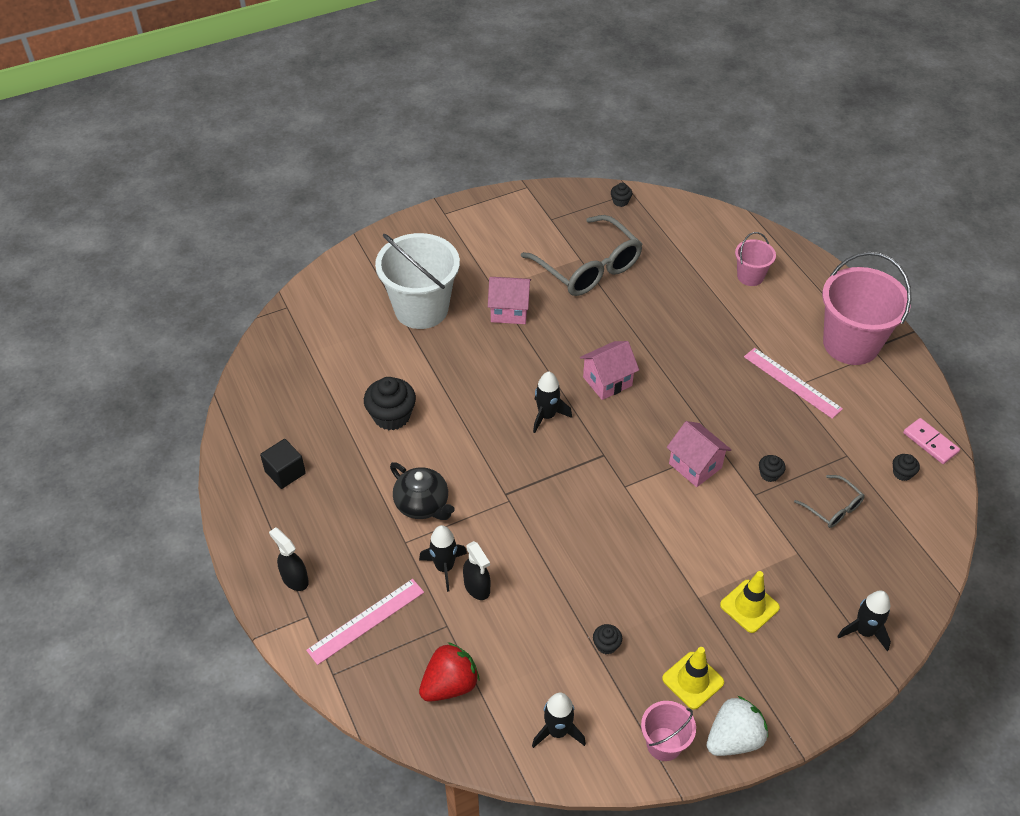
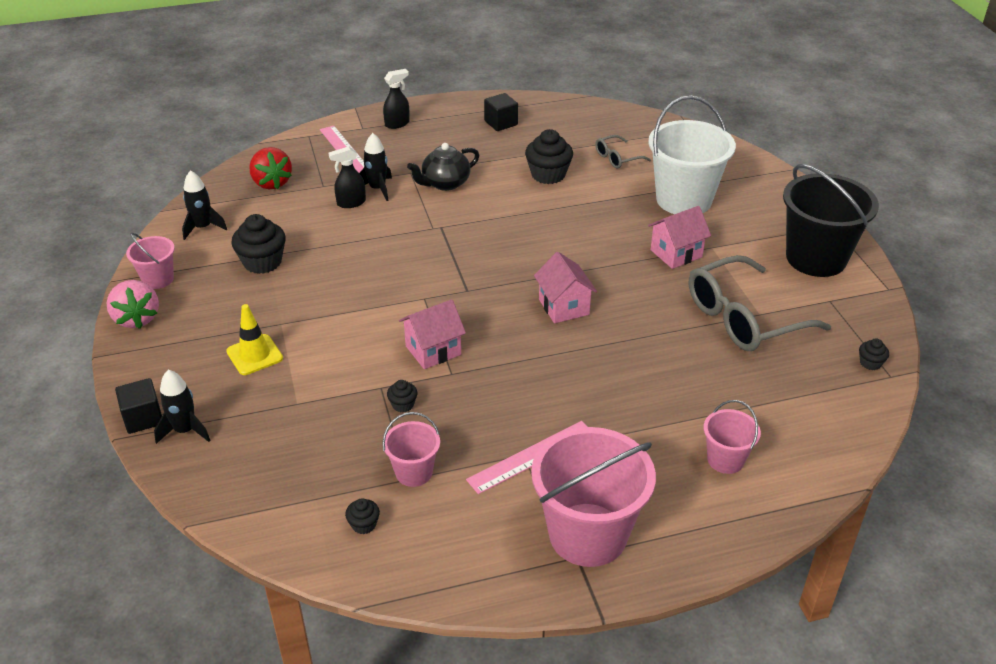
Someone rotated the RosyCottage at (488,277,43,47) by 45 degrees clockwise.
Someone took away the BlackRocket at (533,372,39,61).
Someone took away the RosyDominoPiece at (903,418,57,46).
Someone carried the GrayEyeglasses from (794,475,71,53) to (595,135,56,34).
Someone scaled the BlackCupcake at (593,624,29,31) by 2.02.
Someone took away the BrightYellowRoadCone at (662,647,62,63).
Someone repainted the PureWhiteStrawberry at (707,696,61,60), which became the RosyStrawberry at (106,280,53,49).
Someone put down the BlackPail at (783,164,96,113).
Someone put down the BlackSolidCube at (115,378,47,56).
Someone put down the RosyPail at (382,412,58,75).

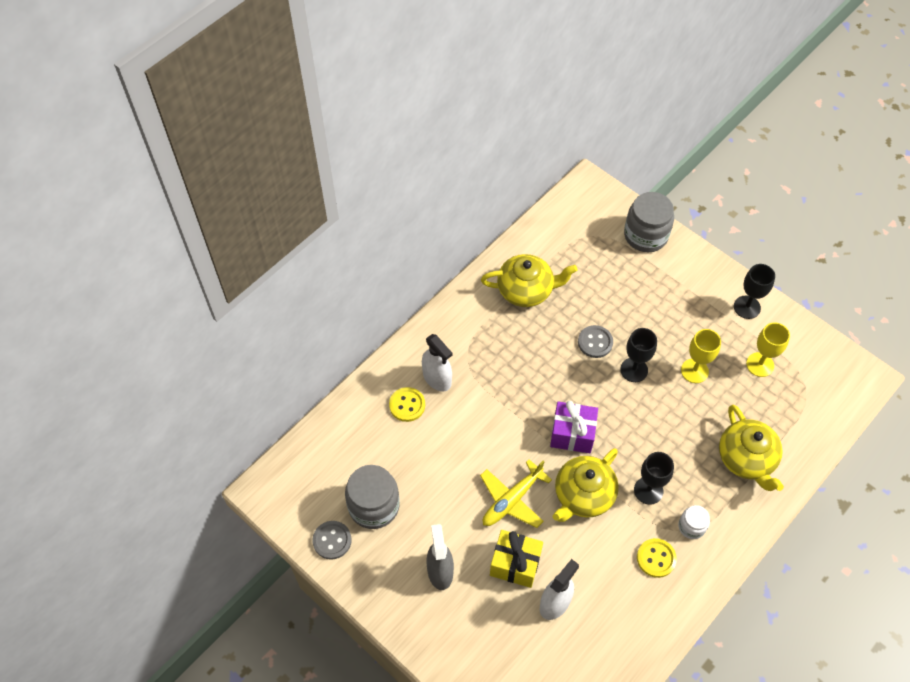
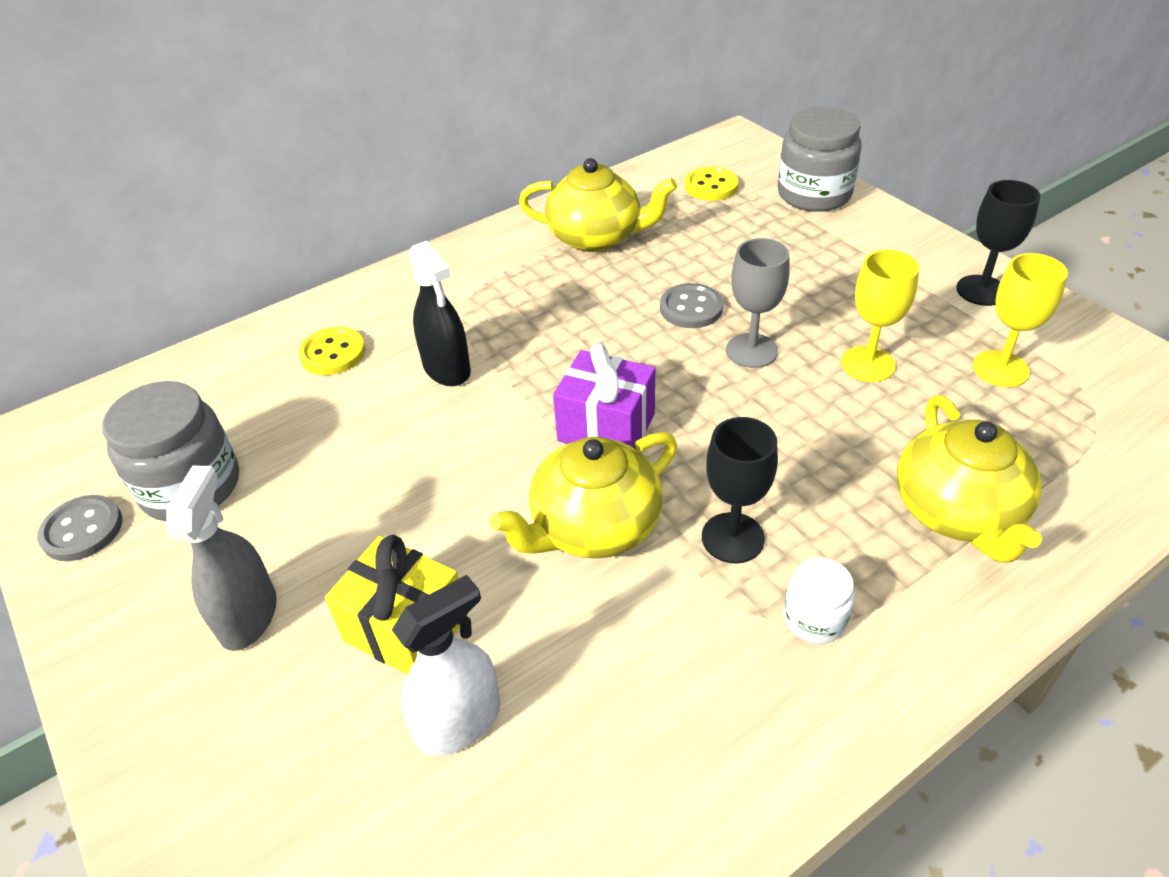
Someone repainted the BlackChalice at (620,328,37,54), which became the GrayChalice at (726,238,64,130).
Someone took away the PureWhiteSprayBottle at (422,334,30,58).
Someone took away the BrightYellowPlane at (480,459,72,69).
Someone carried the BrightYellowSewingButton from (637,538,40,40) to (685,167,54,34).
Someone put down the BlackSprayBottle at (408,241,63,145).

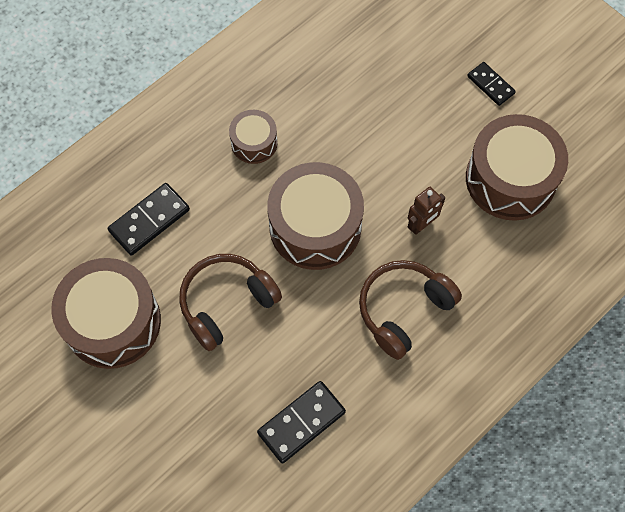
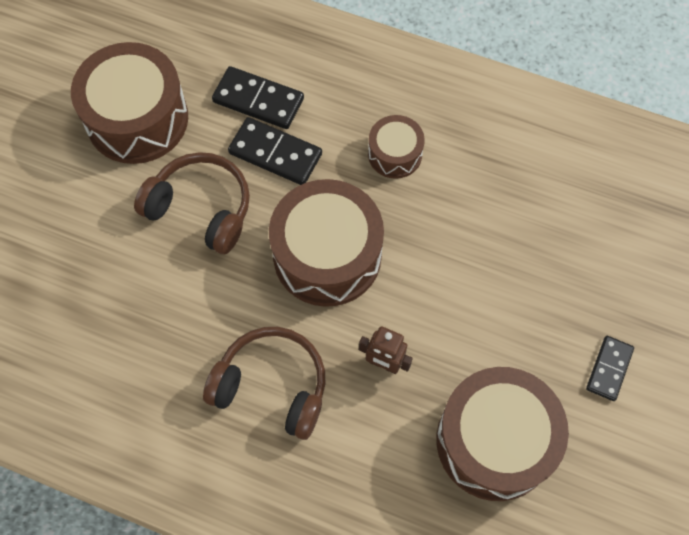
Someone carried the BlackDominoPiece from (257,381,89,82) to (228,117,94,68).

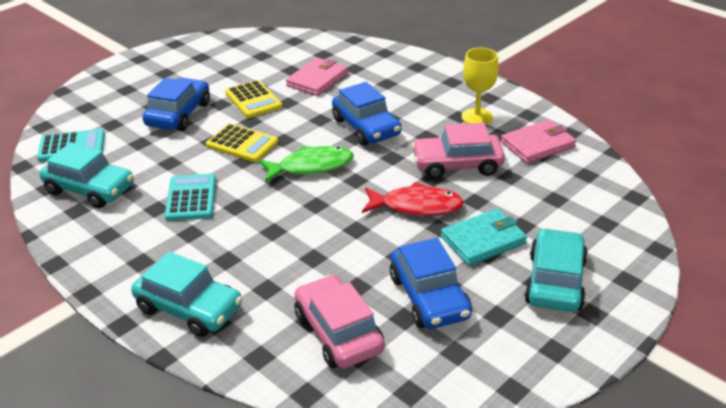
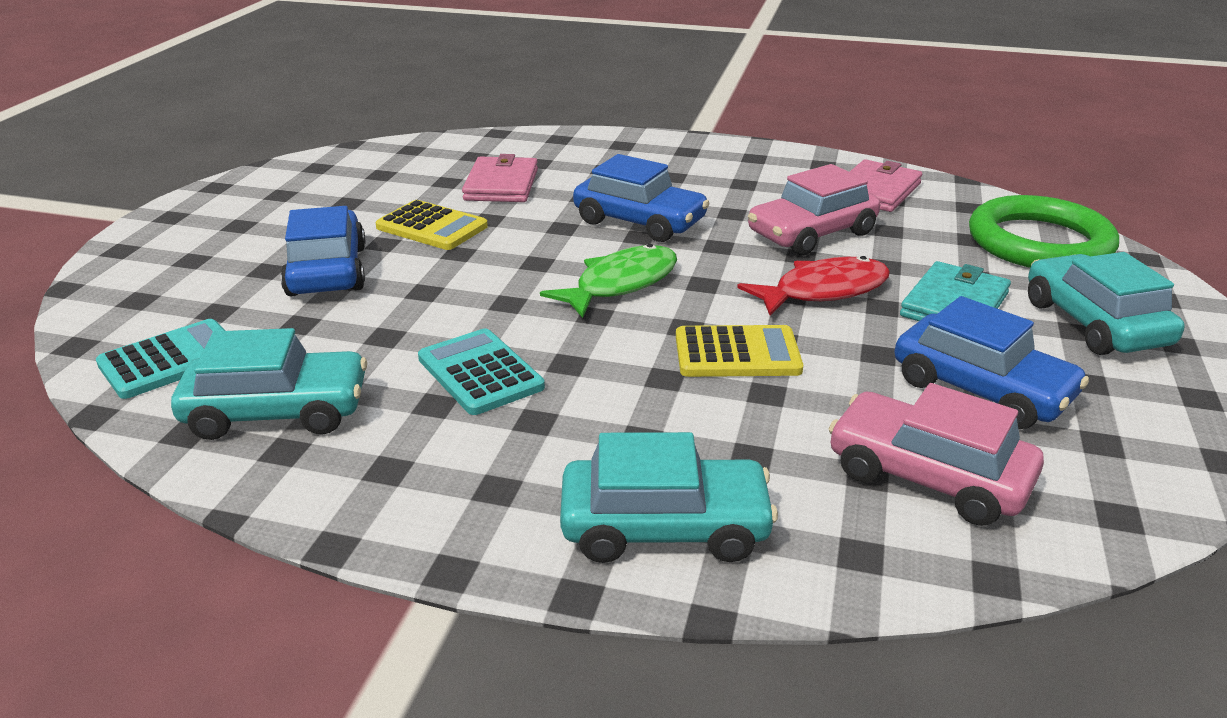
Someone took away the BrightYellowChalice at (462,48,37,77).
Someone carried the BrightYellowPocketCalculator from (206,124,72,38) to (676,325,127,52).
Someone put down the GreenRing at (969,195,150,73).

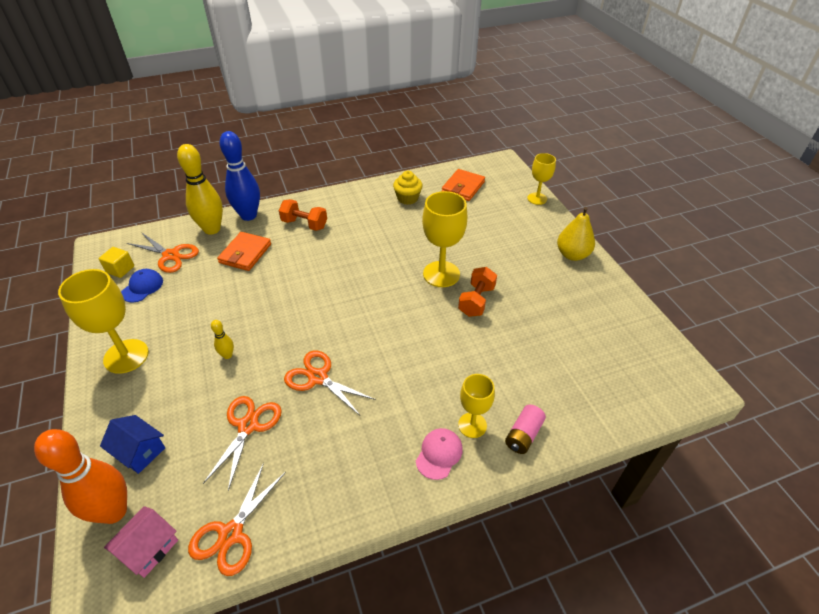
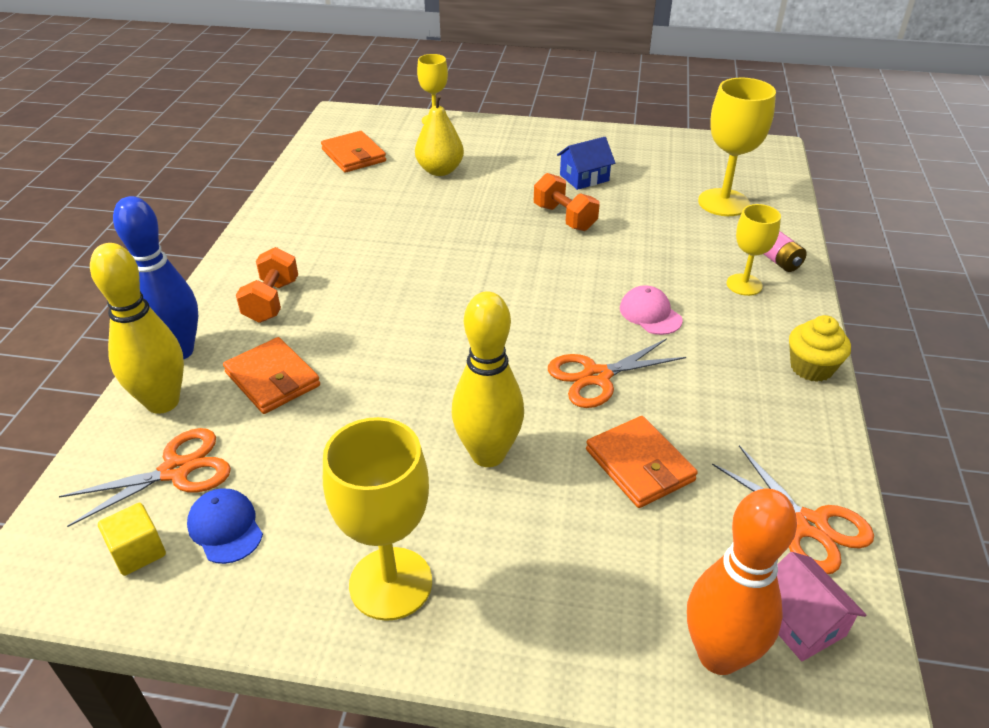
Someone carried the BrightYellowCupcake from (393,171,30,34) to (789,315,62,67).
Someone carried the BrightYellowChalice from (422,191,45,96) to (698,78,78,138).
Someone rotated the OrangeColouredHandWeight at (279,199,48,32) by 45 degrees counterclockwise.
Someone carried the BrightYellowPearFruit from (557,207,38,54) to (415,94,49,82).
Someone scaled the BrightYellowTenpin at (211,320,23,39) by 2.27.
Someone swapped the OrangeColouredScissors at (203,396,79,95) for the OrangeColouredBillfold at (586,416,112,92).
Someone carried the CobaltCottage from (100,415,65,59) to (557,137,58,53).
Someone carried the RosyCap from (416,428,47,52) to (620,286,63,49).

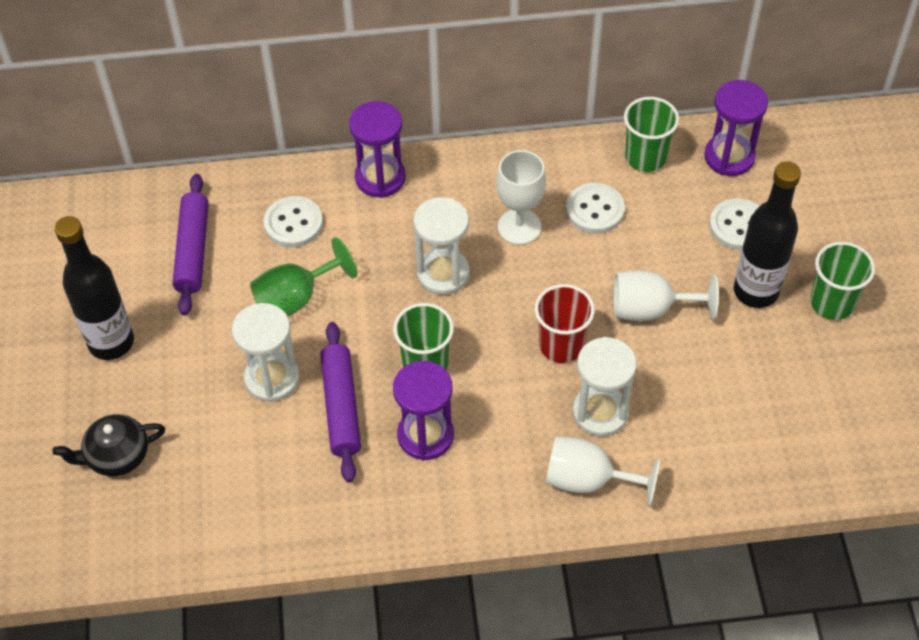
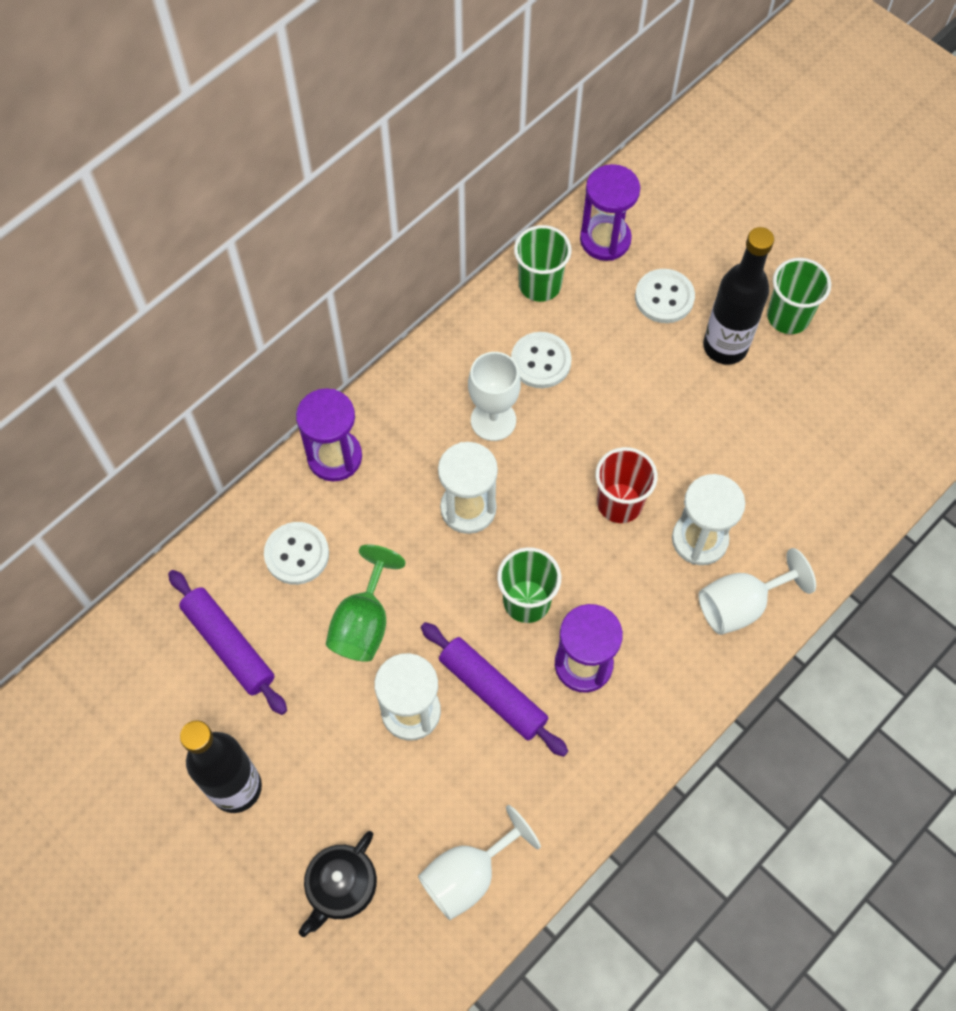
Someone carried the PureWhiteChalice from (614,271,105,50) to (418,805,123,115).

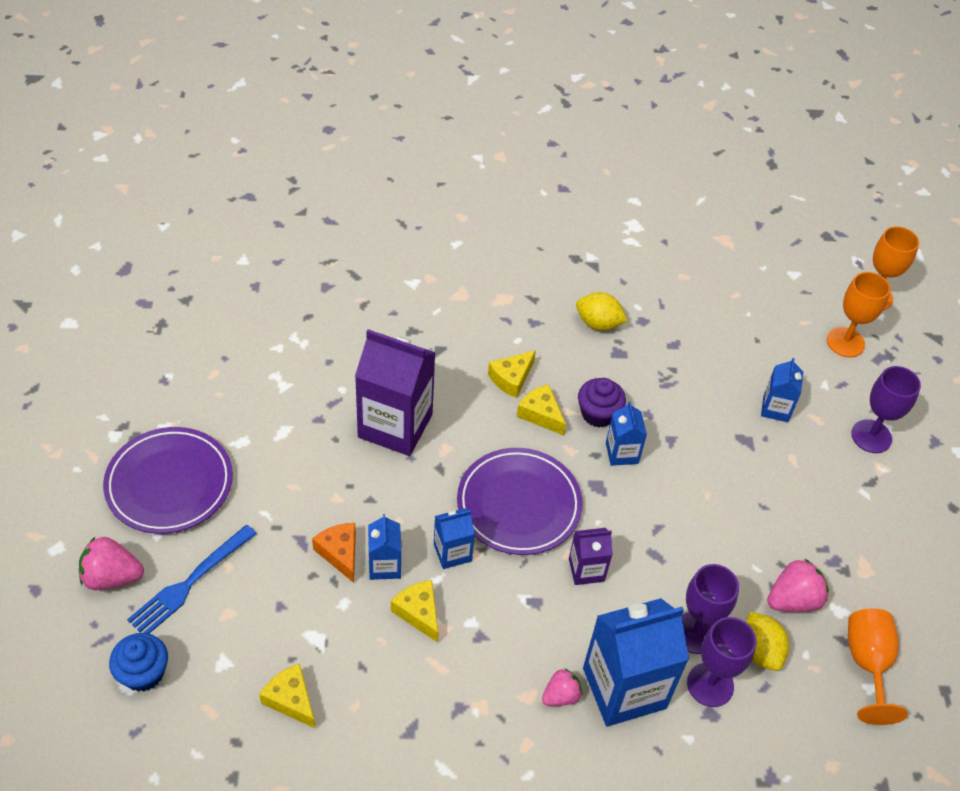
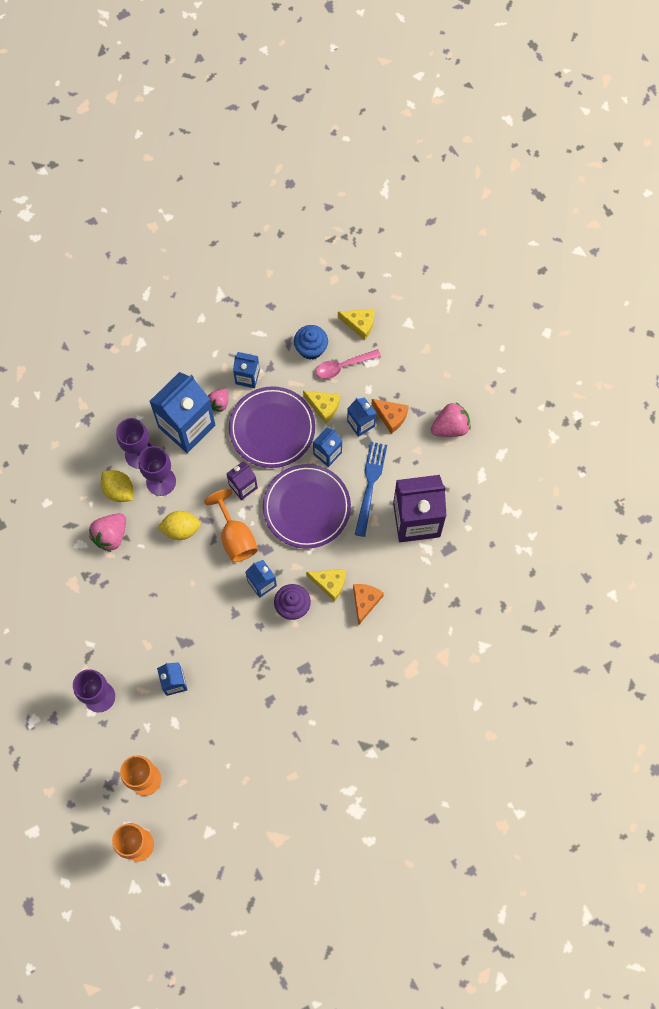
Someone carried the BrightYellowToyLemon from (576,292,52,39) to (158,511,43,29).
Someone repainted the BrightYellowPieceOfCheese at (488,350,48,48), which became the OrangeColouredPieceOfCheese at (353,584,31,41).
Someone carried the RoyalPurplePlate from (103,427,130,107) to (229,386,86,82).
Someone carried the CobaltFork from (127,525,130,109) to (355,442,32,95).
Someone carried the RosyStrawberry from (79,537,65,53) to (431,403,40,34).
Someone carried the OrangeColouredChalice from (848,608,60,117) to (204,489,54,73).
Someone carried the CobaltCupcake from (109,633,59,59) to (294,325,34,34).
Someone put down the RosyTablespoon at (316,349,65,30).
Someone put down the CobaltCarton at (233,352,27,36).

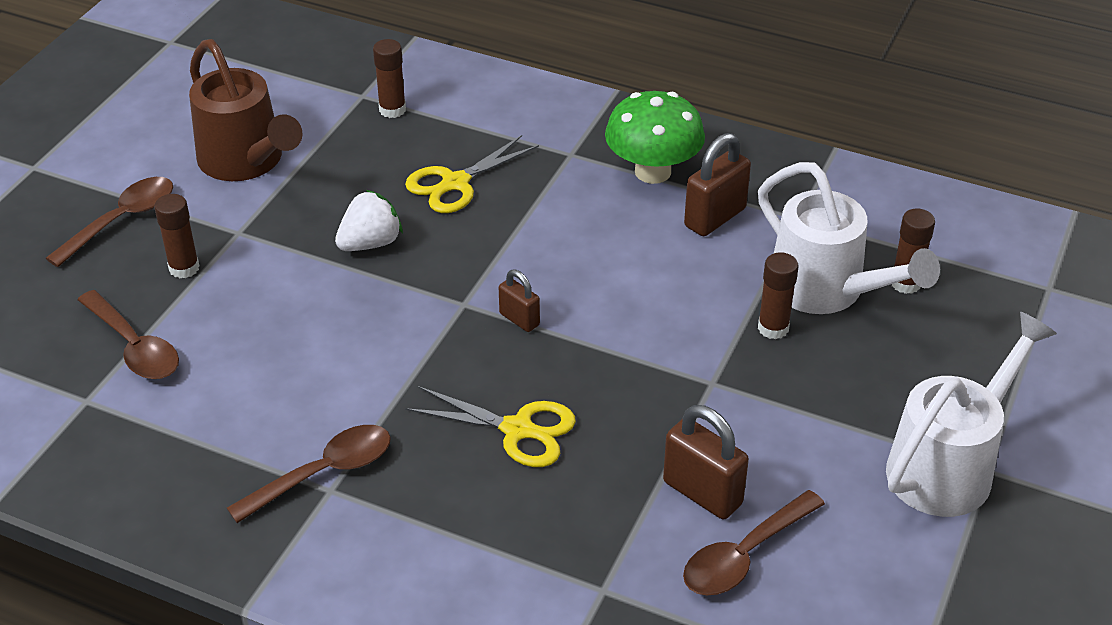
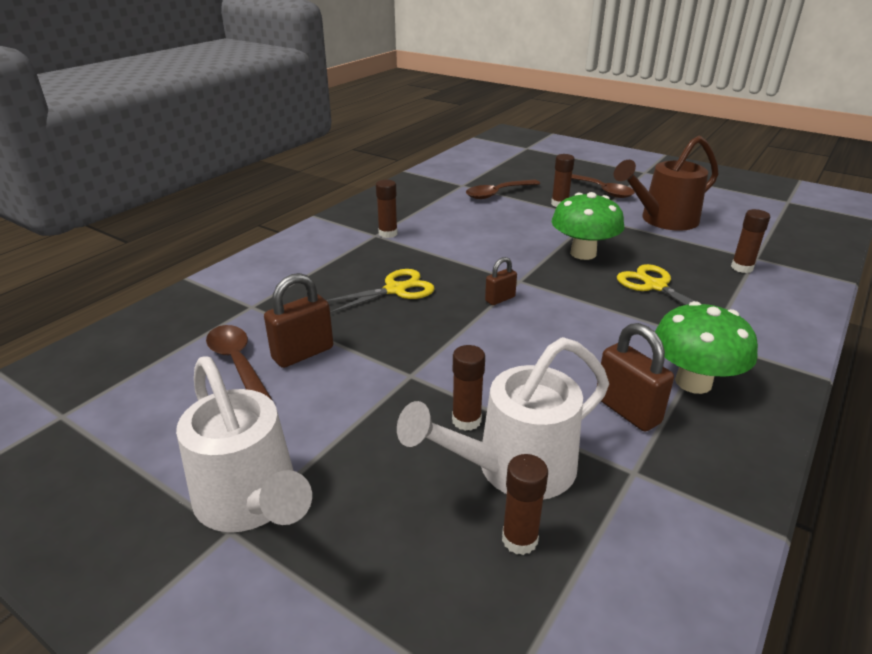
Someone swapped the PureWhiteStrawberry at (335,190,68,61) for the GreenToadstool at (552,192,72,68).
Someone rotated the BrightYellowScissors at (405,386,171,81) by 150 degrees counterclockwise.
Someone swapped the DarkBrownTablespoon at (227,425,164,98) for the DarkBrownGlueStick at (376,180,21,58).

